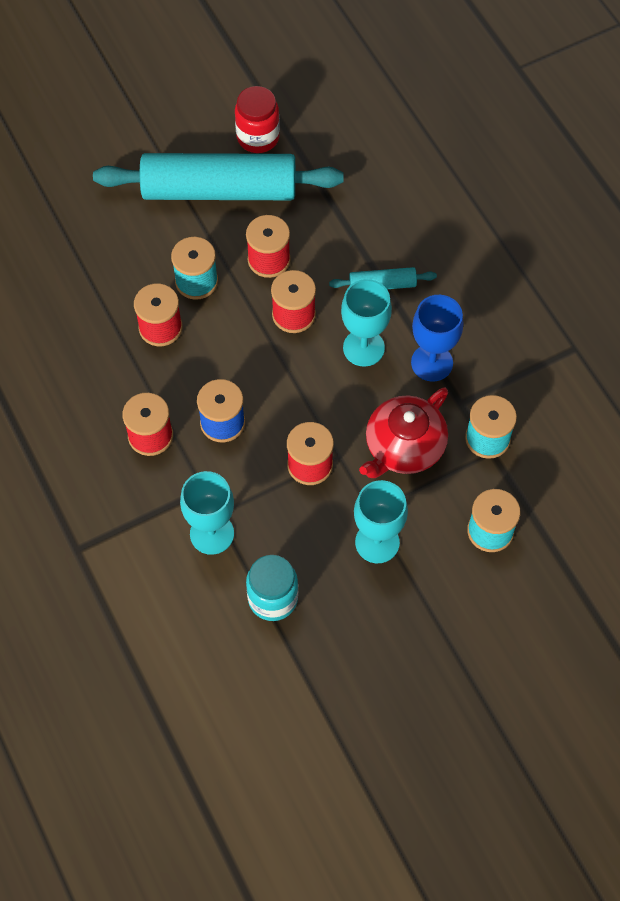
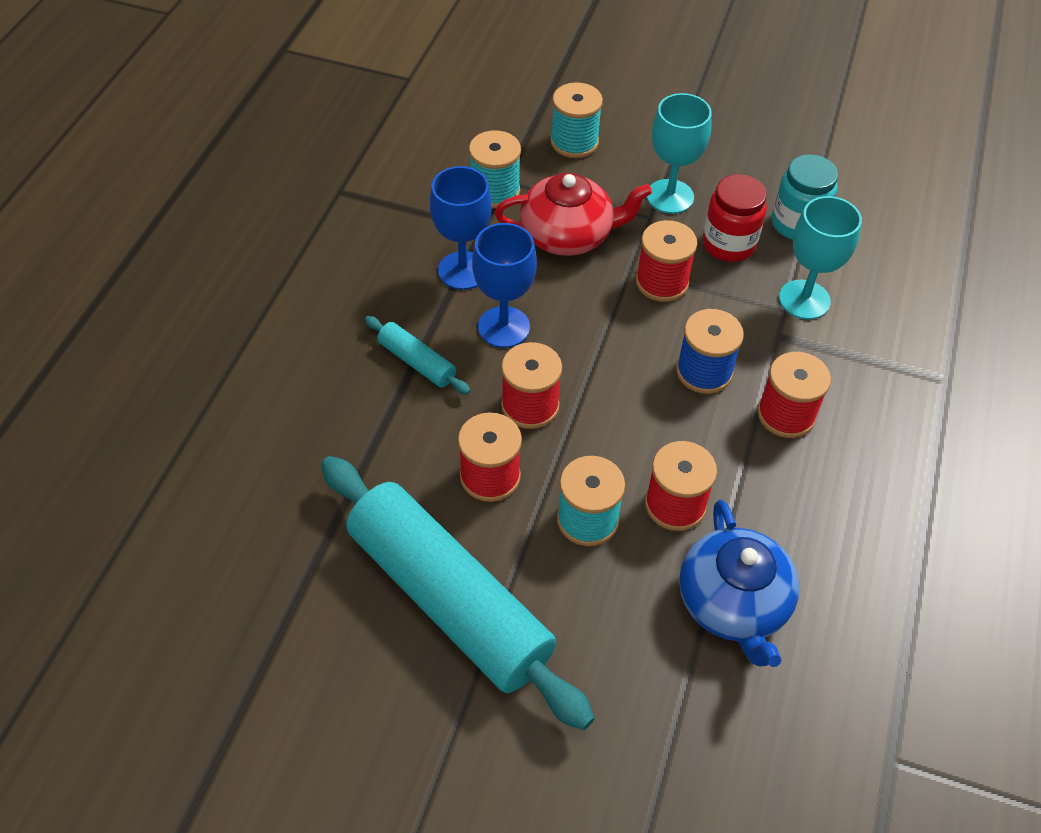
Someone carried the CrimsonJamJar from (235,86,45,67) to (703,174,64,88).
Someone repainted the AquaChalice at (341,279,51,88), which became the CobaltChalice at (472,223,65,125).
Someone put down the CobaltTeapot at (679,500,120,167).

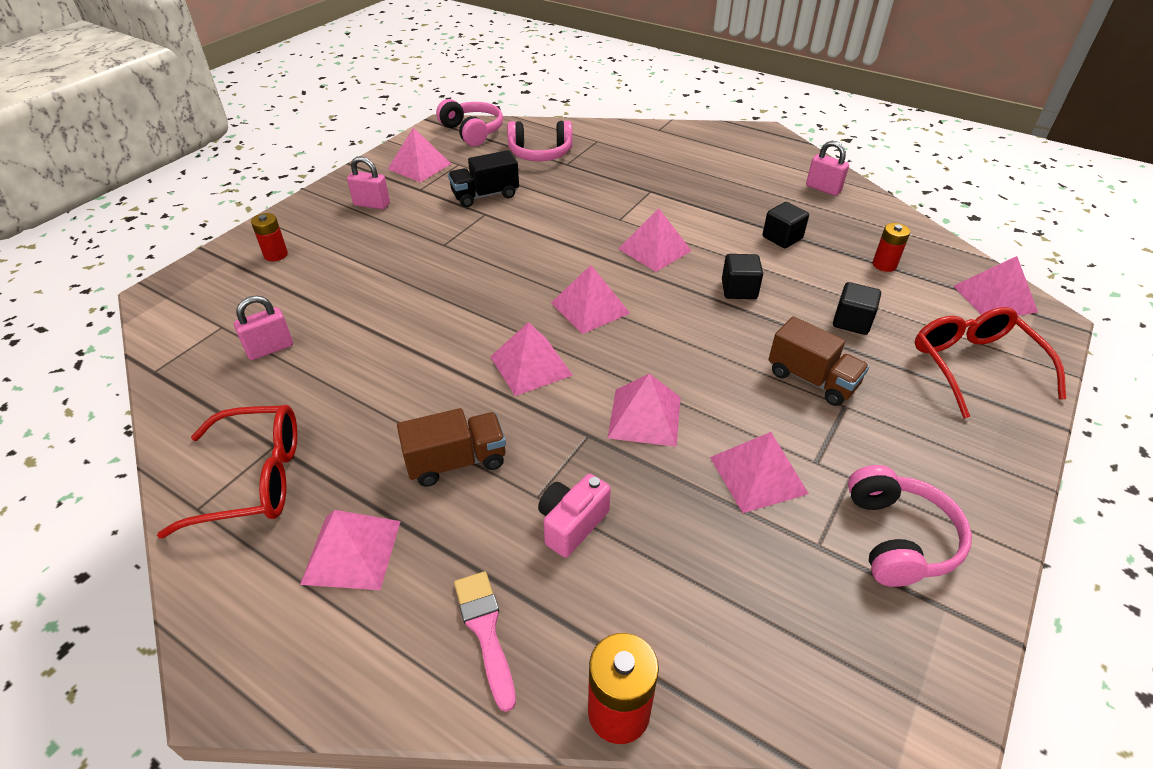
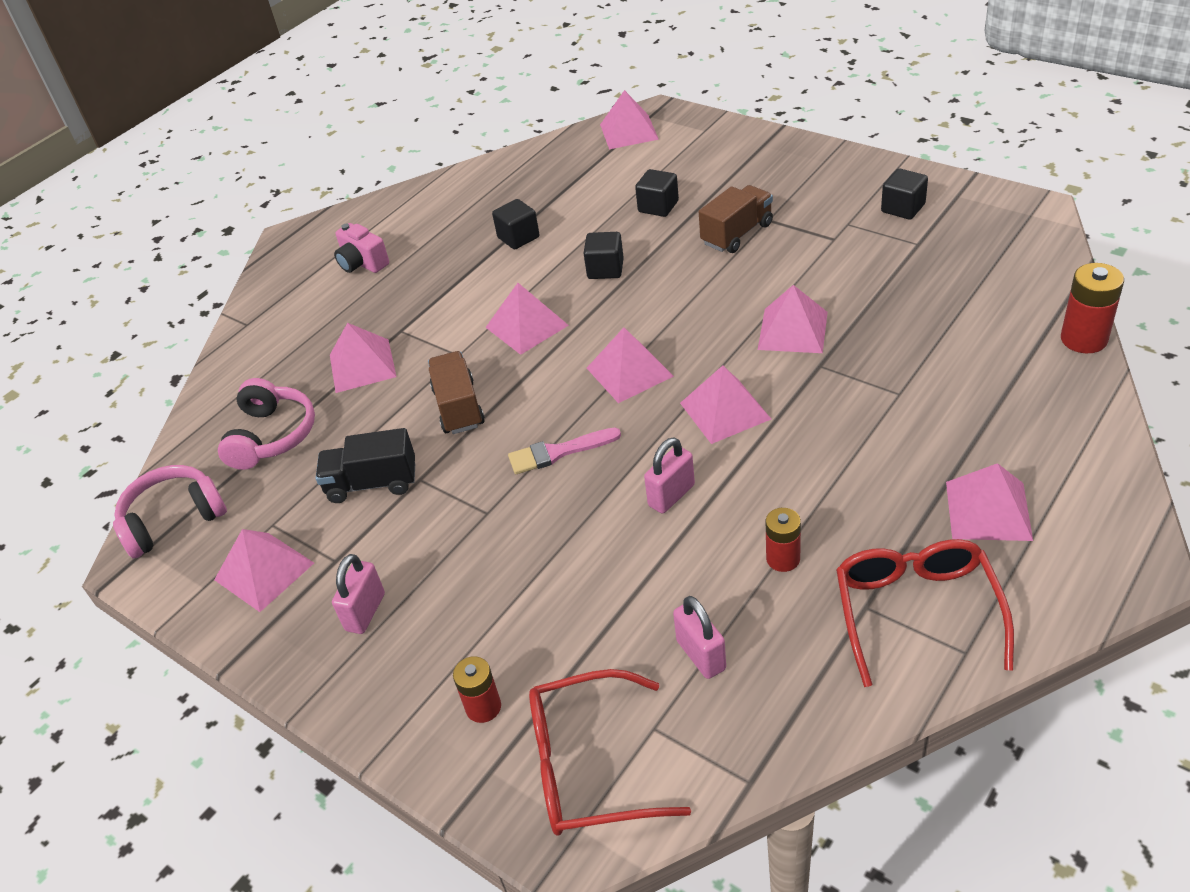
Someone carried the RosyPadlock from (806,141,43,55) to (644,437,51,76).
Someone rotated the BlackTruck at (448,150,71,57) by 105 degrees clockwise.
Someone carried the CrimsonBattery from (873,223,37,49) to (766,508,35,64).
Someone carried the CrimsonEyeglasses from (915,307,151,111) to (529,669,162,167).
Someone carried the DarkBrownTruck from (397,408,109,79) to (428,351,57,83).
Someone carried the RosyPyramidShape from (710,432,99,81) to (330,323,67,70).
Someone swapped the RosyOverEarHeadphones at (848,465,124,122) for the BlackSolidCube at (881,168,47,52).
Someone carried the RosyPhotoCamera from (538,474,73,84) to (334,223,55,50).
Someone carried the RosyBrush from (454,571,62,141) to (508,428,113,46).

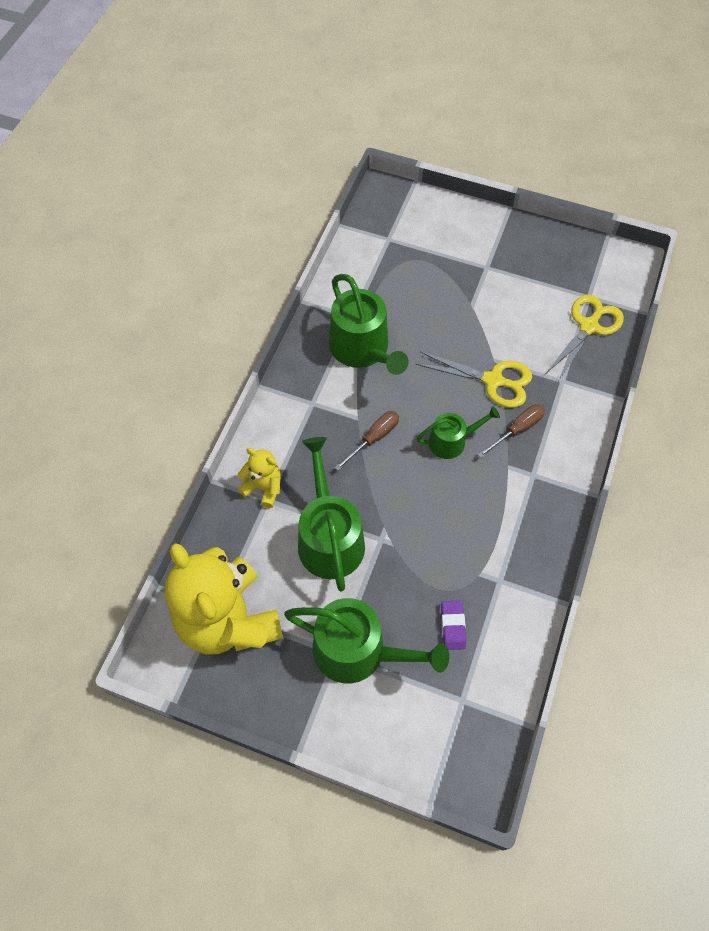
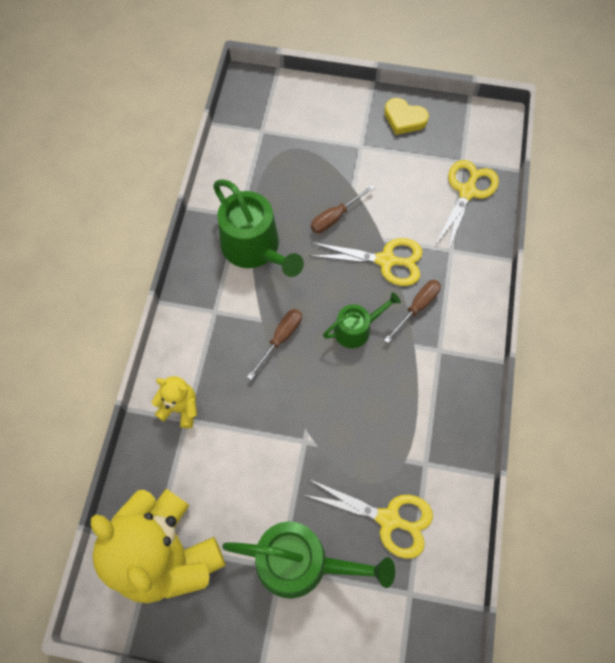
Someone took away the GreenWateringPot at (298,437,67,155).
Someone swapped the RoyalPurpleGumEraser at (441,601,25,49) for the BrightYellowScissors at (304,479,129,80).
Someone put down the BrightYellowLoveHeart at (384,98,45,37).
Someone put down the DarkBrownFlatScrewdriver at (311,185,64,48).

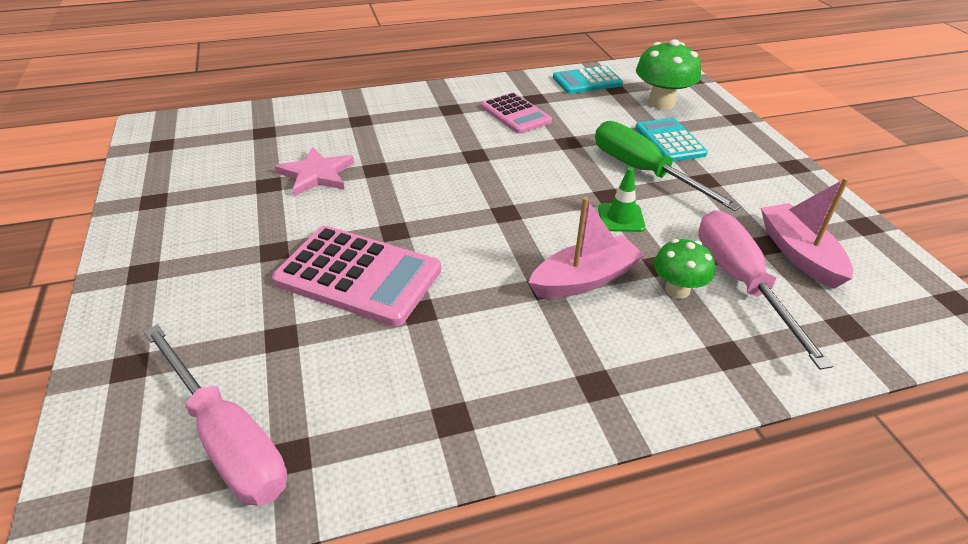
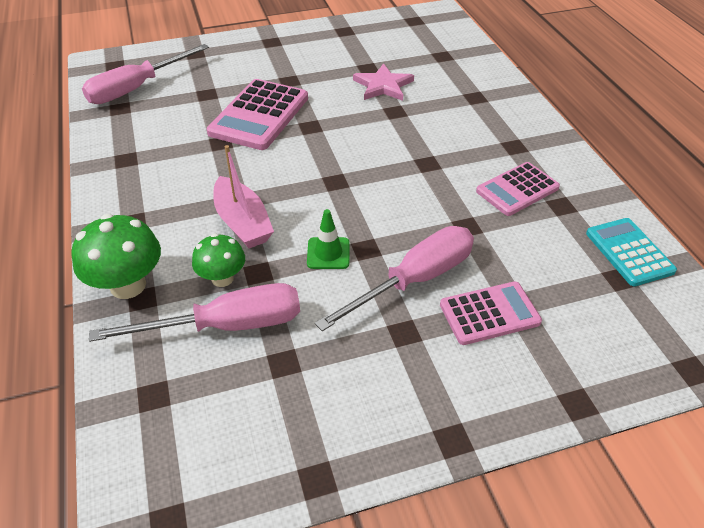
Someone carried the GreenToadstool from (636,39,65,71) to (72,214,89,85).
Someone repainted the AquaPocketCalculator at (635,118,73,44), which became the RosyPocketCalculator at (440,281,102,64).
Someone repainted the GreenFlatScrewdriver at (595,121,147,90), which became the RosyFlatScrewdriver at (315,226,159,105).
Someone took away the RosyBoat at (761,178,92,111).

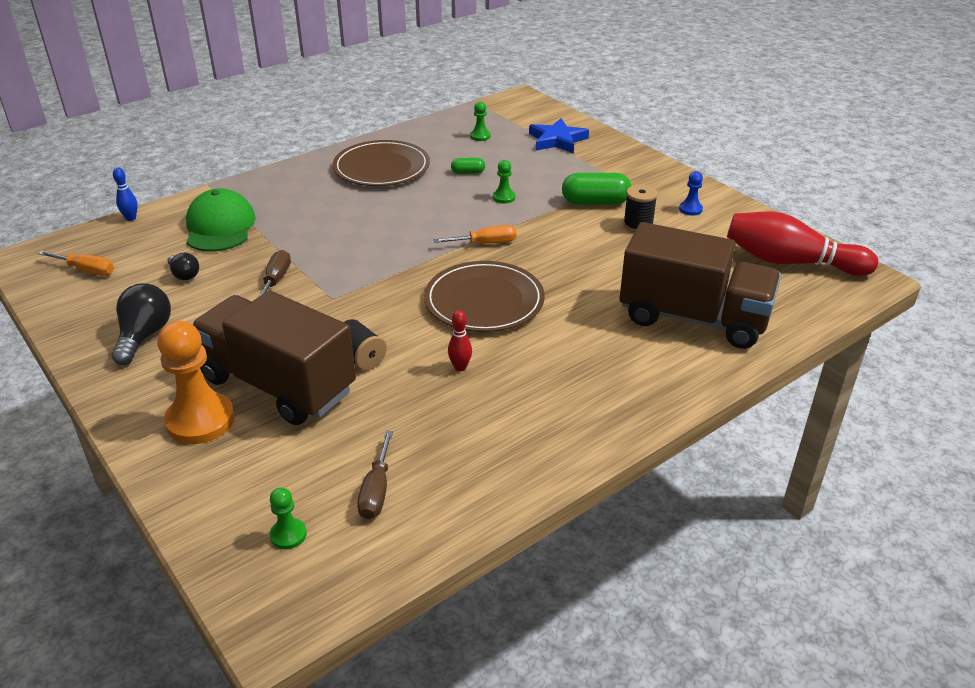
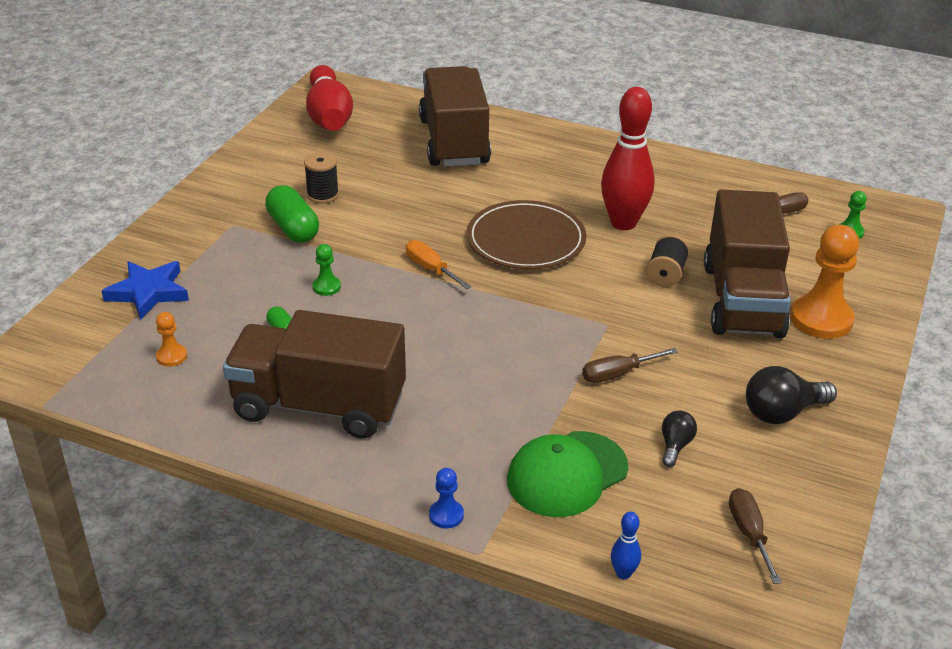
Someone repainted the GreenGamePawn at (470,101,21,40), which became the OrangeColouredGamePawn at (156,312,31,55).
Someone swapped the DarkBrownPlate at (333,140,97,46) for the DarkBrownTruck at (223,310,183,129).
Someone carried the CobaltGamePawn from (679,171,24,45) to (429,468,35,60).
Someone repainted the OrangeColouredFlatScrewdriver at (38,251,76,25), which became the DarkBrownFlatScrewdriver at (729,488,53,96).
Someone scaled the CrimsonTenpin at (448,310,24,61) by 2.41.

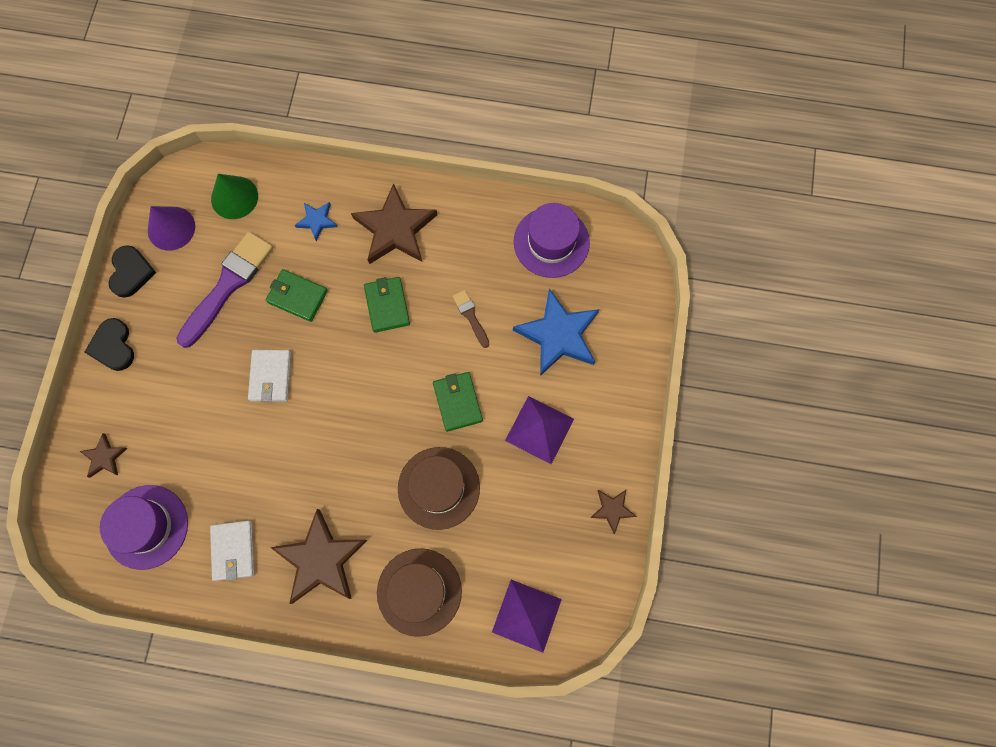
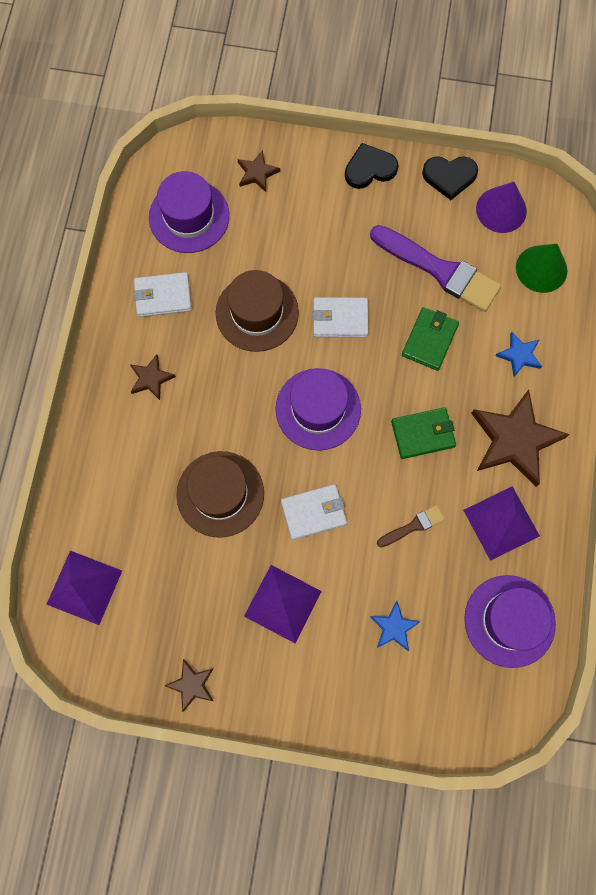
Someone scaled the CobaltStarShape at (513,289,86,87) by 0.49.
Someone repainted the GreenBillfold at (433,372,50,60), which became the PureWhiteBillfold at (281,484,66,56).
Someone scaled the DarkBrownStarShape at (270,509,97,95) by 0.49.
Someone carried the DarkBrownTallHat from (377,548,85,89) to (216,270,83,82).
Someone put down the RoyalPurpleTallHat at (275,368,86,83).
Someone put down the RoyalPurplePyramidShape at (463,486,77,75).

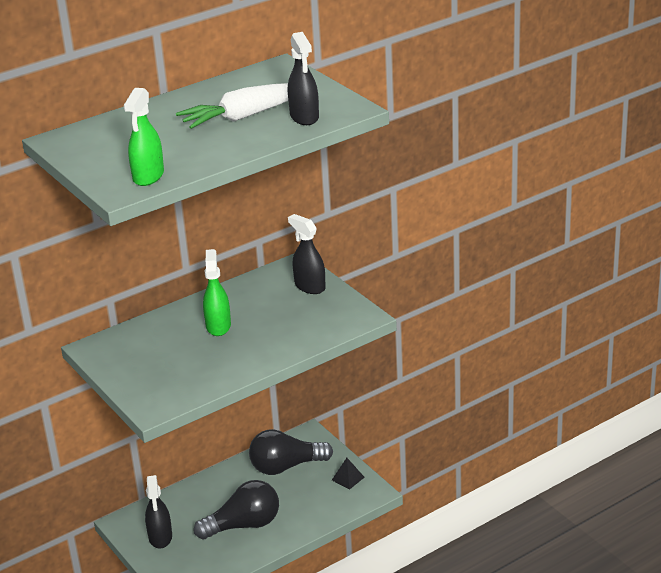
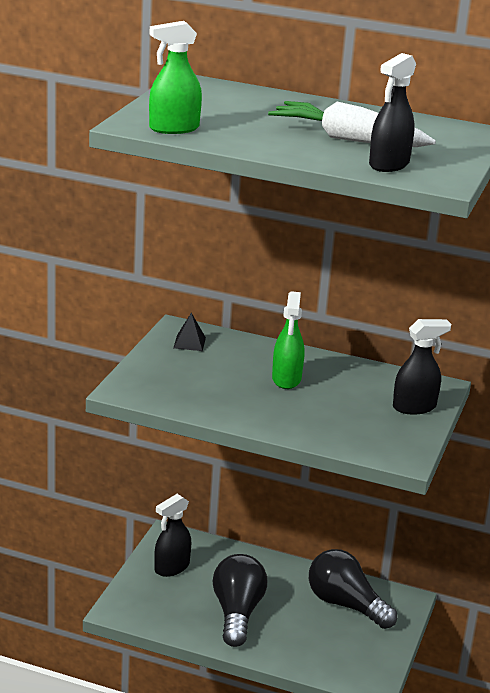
Someone rotated the BlackSprayBottle at (288,214,38,80) by 60 degrees clockwise.
Someone rotated the GreenSprayBottle at (203,249,28,87) by 135 degrees clockwise.
Someone carried the BlackPyramidShape from (332,458,33,32) to (174,313,32,38).
Someone rotated the BlackLightbulb at (194,480,85,59) by 120 degrees counterclockwise.

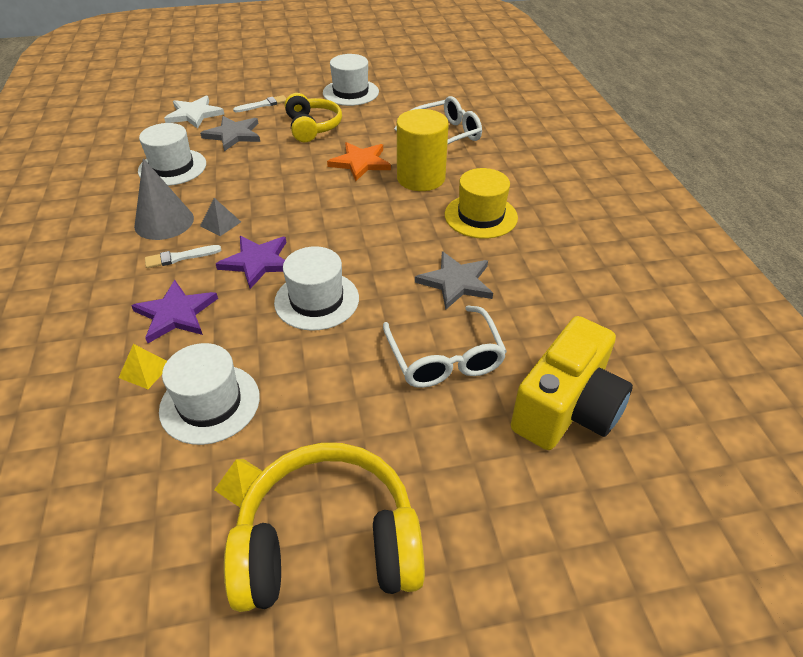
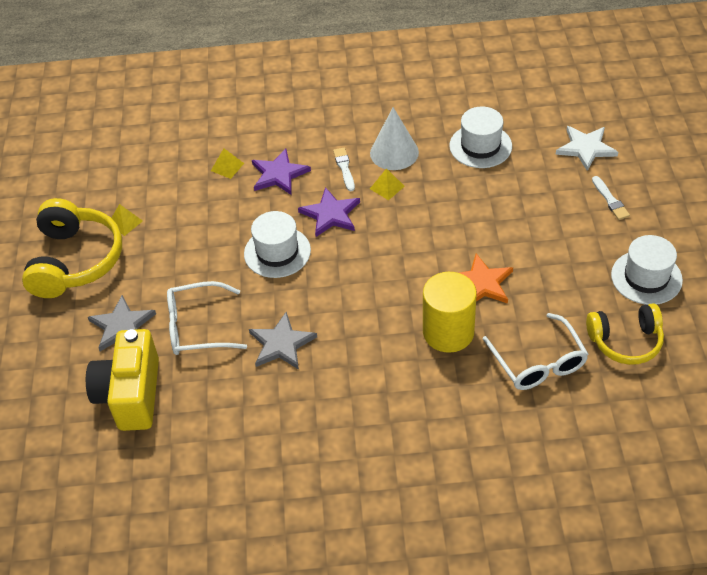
Someone carried the BrightYellowOverEarHeadphones from (285,93,57,49) to (586,303,78,62).
Someone carried the GrayStarShape from (200,116,60,35) to (88,295,68,56).
Someone repainted the GrayConeShape at (134,158,60,82), which became the PureWhiteConeShape at (370,107,49,63).
Someone took away the BrightYellowTallHat at (445,168,73,71).
Someone repainted the GrayPyramidShape at (200,198,41,38), which became the BrightYellowPyramidShape at (370,168,35,32).
Someone rotated the BrightYellowPhotoCamera at (511,316,122,134) by 45 degrees clockwise.
Someone took away the PureWhiteTallHat at (159,343,101,102).

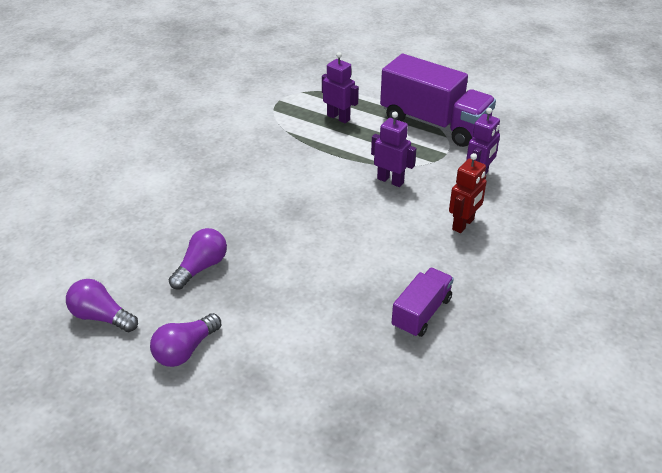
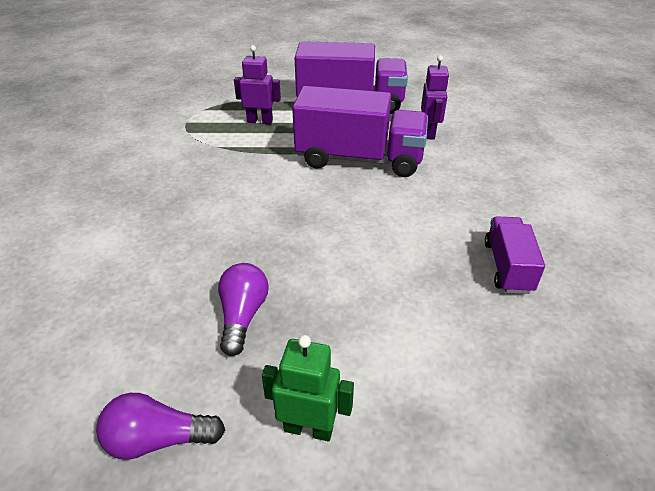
Someone swapped the RoyalPurpleRobotFigure at (371,112,46,75) for the RoyalPurpleTruck at (292,86,136,91).
Someone took away the CrimsonRobotFigure at (449,153,38,80).
Someone swapped the RoyalPurpleLightbulb at (150,313,71,54) for the GreenRobotFigure at (262,335,92,106).

